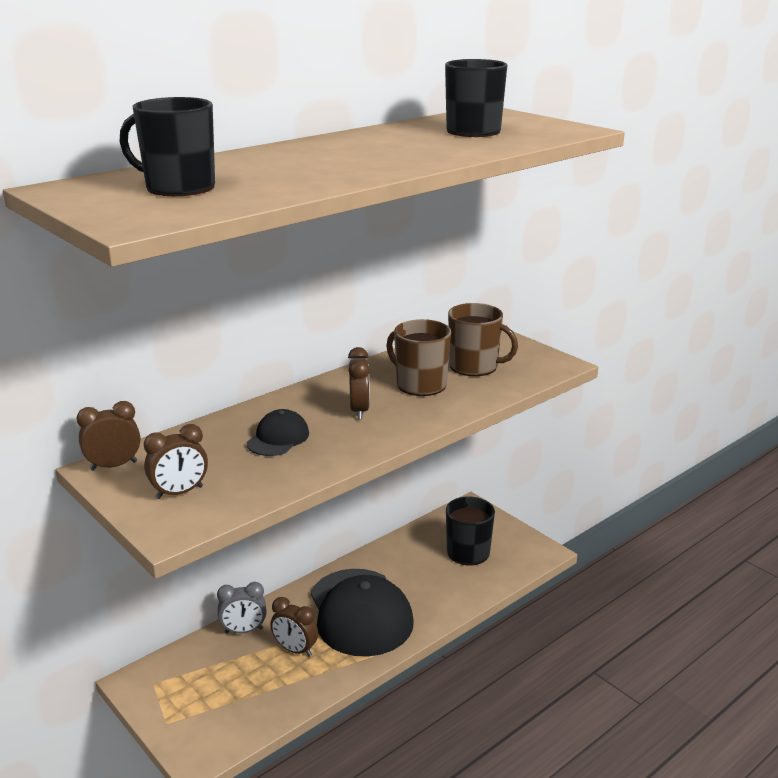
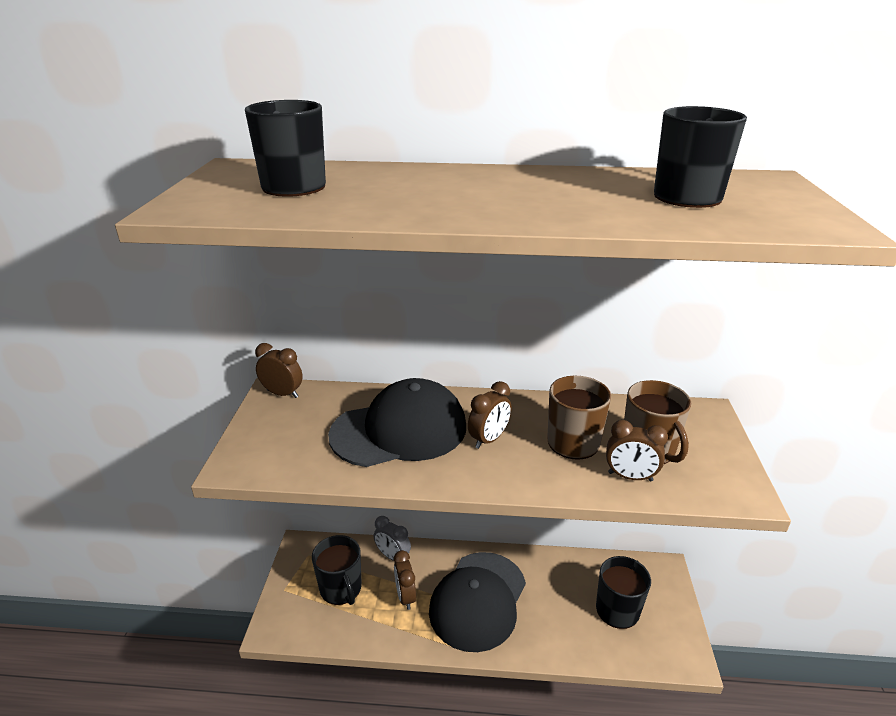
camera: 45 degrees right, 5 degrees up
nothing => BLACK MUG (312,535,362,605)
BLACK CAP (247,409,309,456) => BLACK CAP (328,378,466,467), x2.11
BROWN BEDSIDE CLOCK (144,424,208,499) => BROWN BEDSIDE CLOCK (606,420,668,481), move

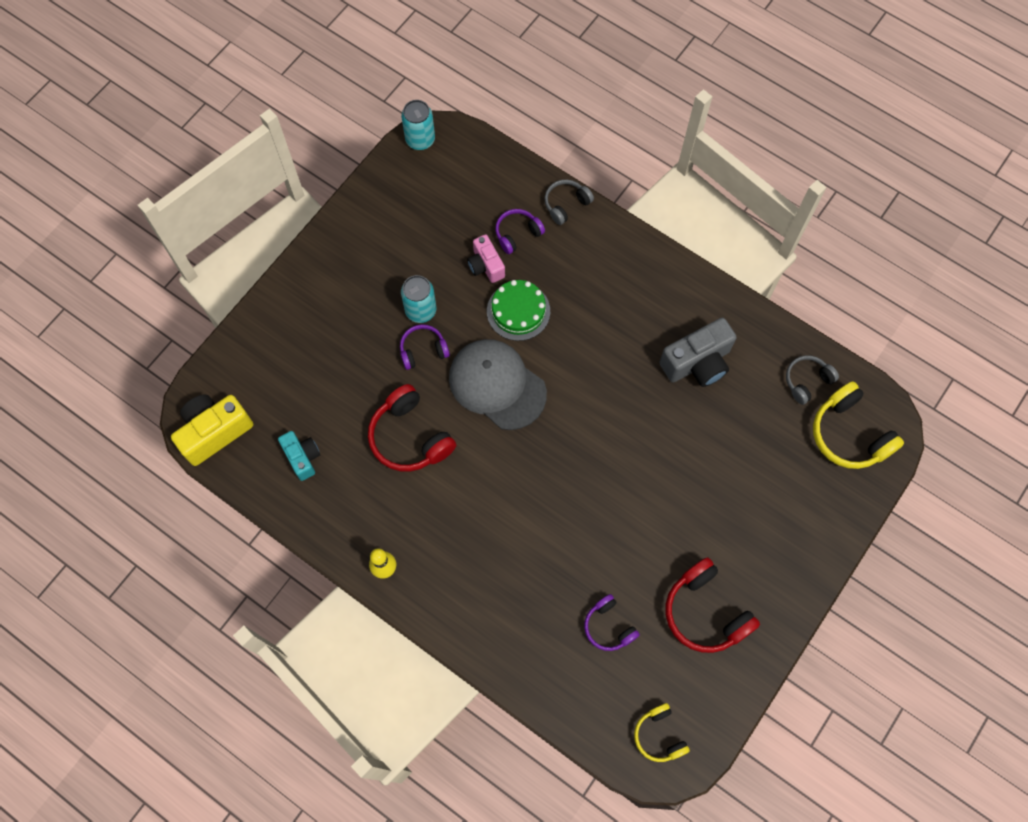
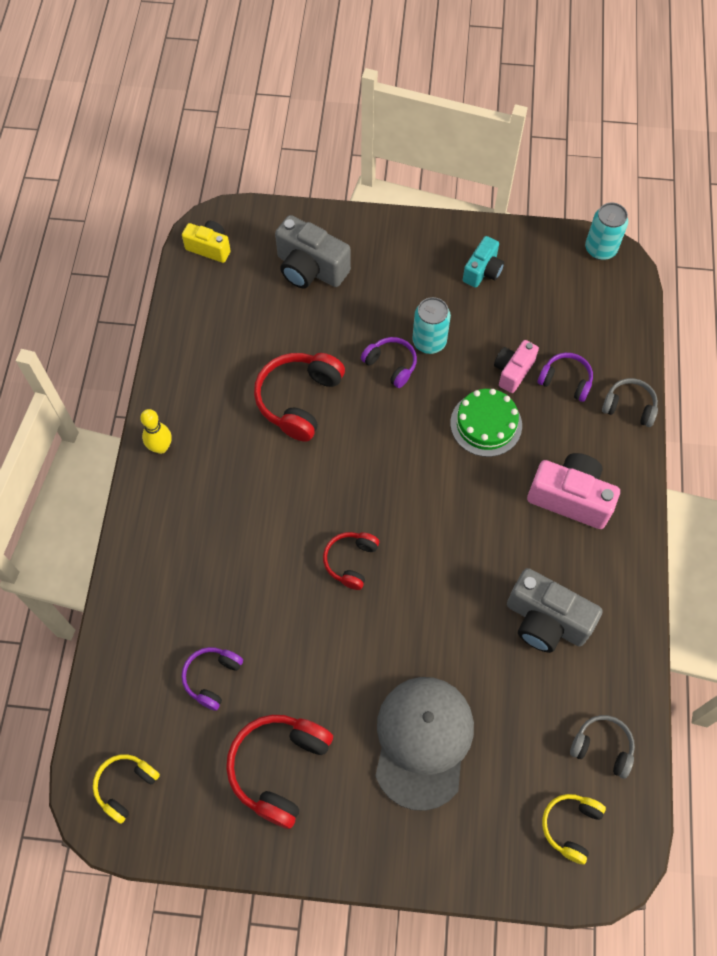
camera: 60 degrees right, 5 degrees down
BRIGHT YELLOW COMPACT CAMERA (171,394,253,466) => BRIGHT YELLOW COMPACT CAMERA (182,221,231,263), x0.61
nothing => GRAY COMPACT CAMERA (275,215,351,288)
nothing => CRIMSON OVER-EAR HEADPHONES (323,532,379,590)
GRAY CAP (449,339,547,430) => GRAY CAP (375,677,474,811), move
TURQUOISE COMPACT CAMERA (278,431,320,481) => TURQUOISE COMPACT CAMERA (463,236,504,288), move
nothing => ROSE-PINK COMPACT CAMERA (527,453,620,529)
BRIGHT YELLOW OVER-EAR HEADPHONES (813,382,904,469) => BRIGHT YELLOW OVER-EAR HEADPHONES (542,794,606,864), x0.59

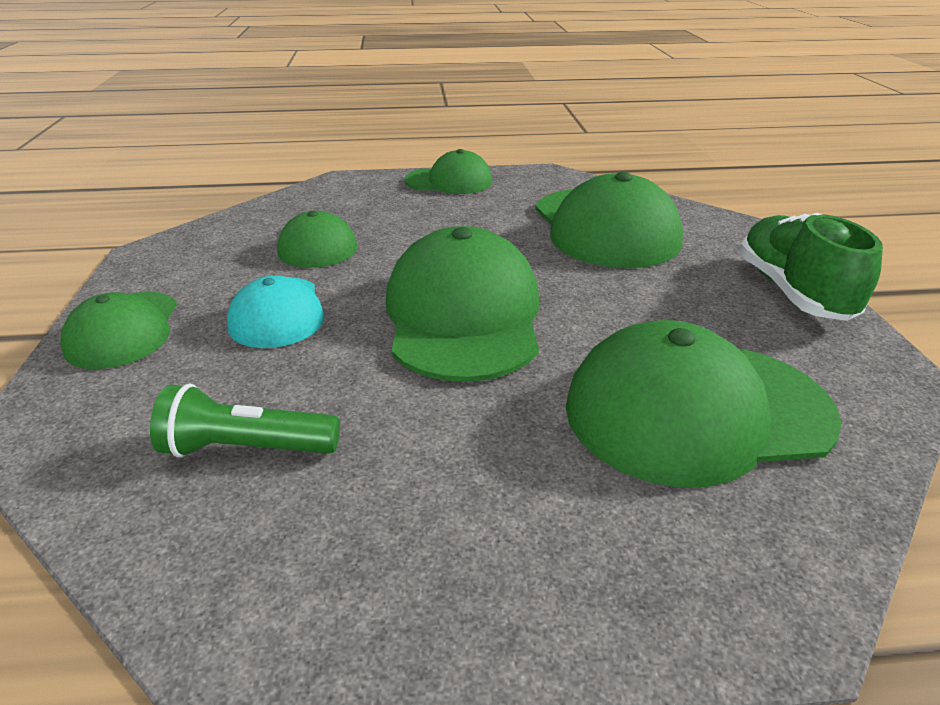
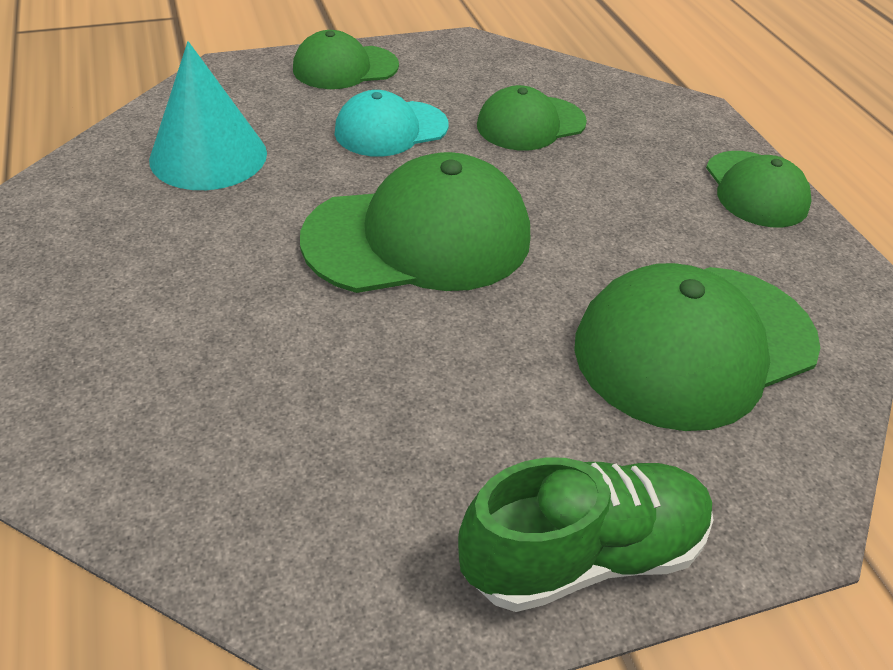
camera: 75 degrees right, 10 degrees up
LEAF-GREEN TORCH (150,384,340,458) => TURQUOISE SOLID CONE (149,41,267,190)
LEAF-GREEN CAP (566,320,842,487) => nothing

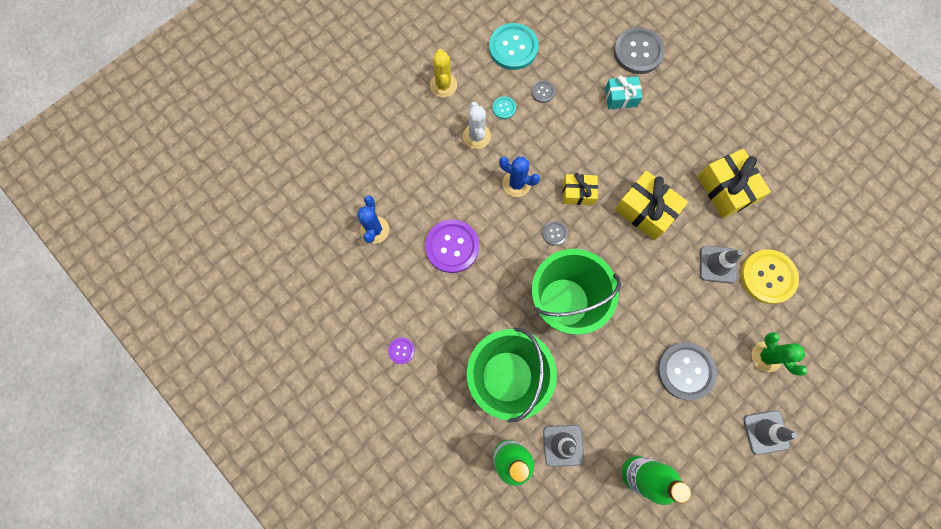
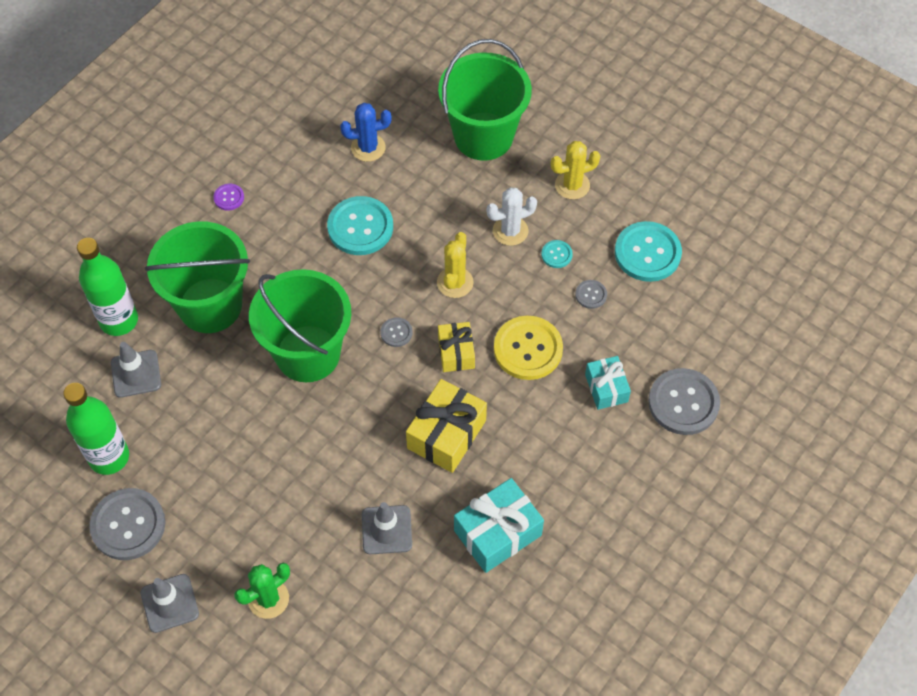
camera: 80 degrees right, 15 degrees down
GRAY BUTTON (657,342,717,400) => GRAY BUTTON (89,488,165,560), move
ROYAL PURPLE BUTTON (425,220,479,273) => TURQUOISE BUTTON (327,196,393,255)
BLUE PRICKLY PLANT (499,156,540,197) => BRIGHT YELLOW PRICKLY PLANT (437,232,474,298)
nothing => LEAF-GREEN SAND BUCKET (438,39,532,161)
BRIGHT YELLOW GIFT (697,149,771,218) => TURQUOISE GIFT (454,478,544,573)
BRIGHT YELLOW BUTTON (741,249,799,304) => BRIGHT YELLOW BUTTON (494,316,563,380), move

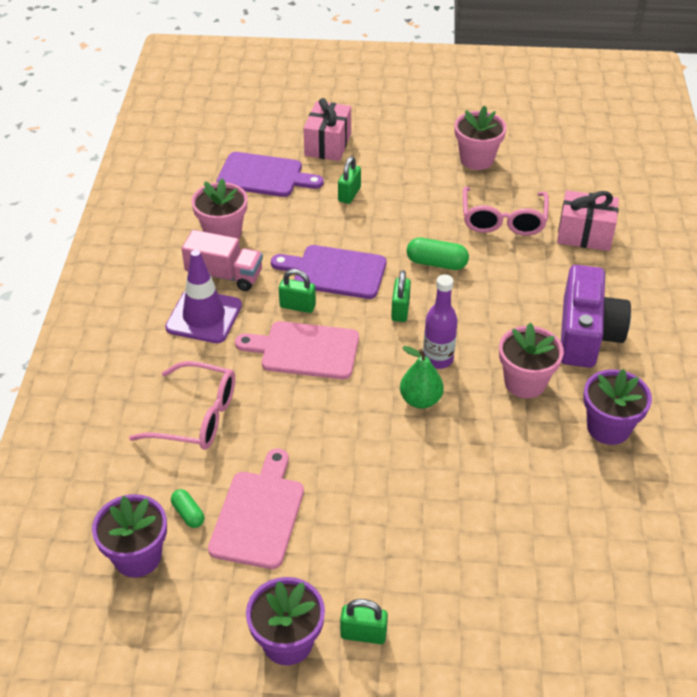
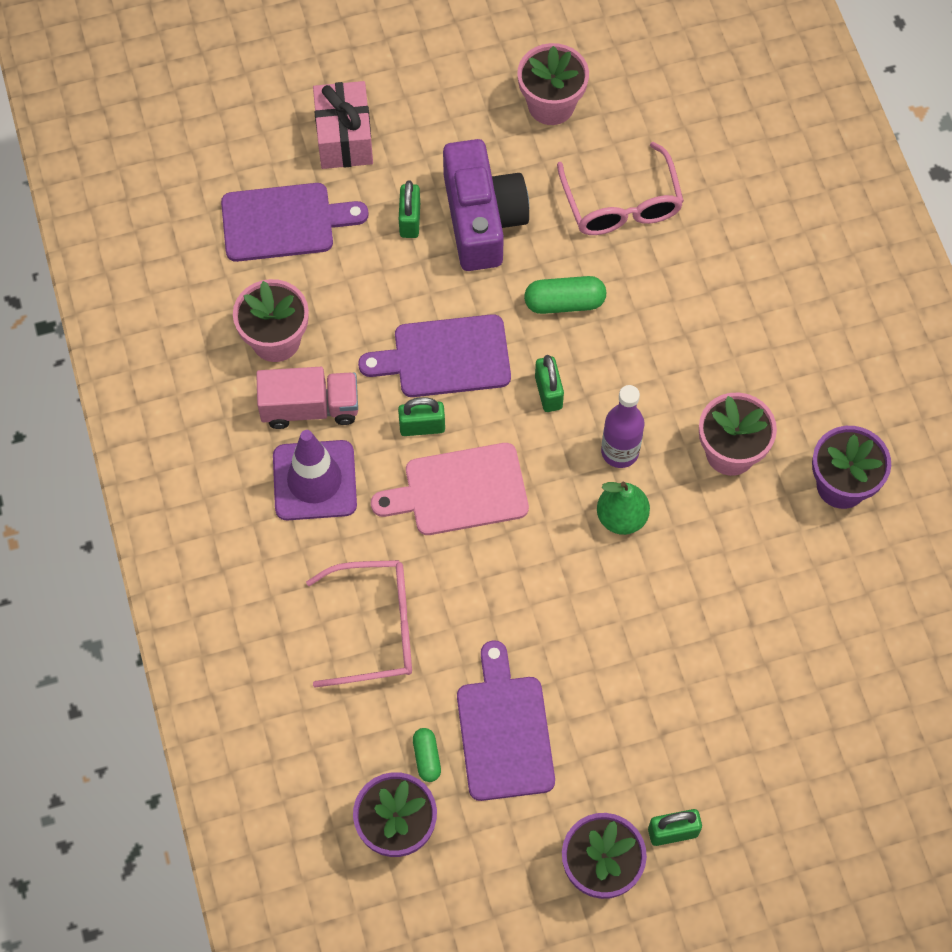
camera: 20 degrees left, 20 degrees up
LEAF-GREEN CAPSULE (171,489,204,528) => LEAF-GREEN CAPSULE (413,728,441,782), 45 degrees clockwise
ROYAL PURPLE COMPACT CAMERA (561,265,631,368) => ROYAL PURPLE COMPACT CAMERA (443,139,529,271), move
ROSE-PINK CUTTING BOARD (208,449,304,569) => ROYAL PURPLE CUTTING BOARD (457,640,555,801)
ROSE-PINK GIFT (557,190,619,251) => nothing

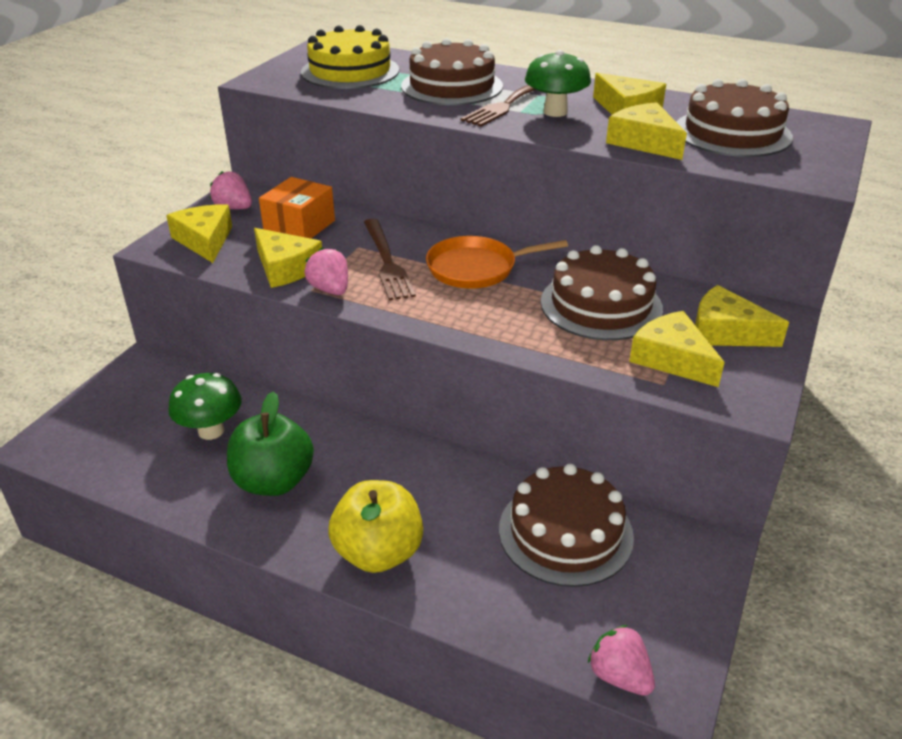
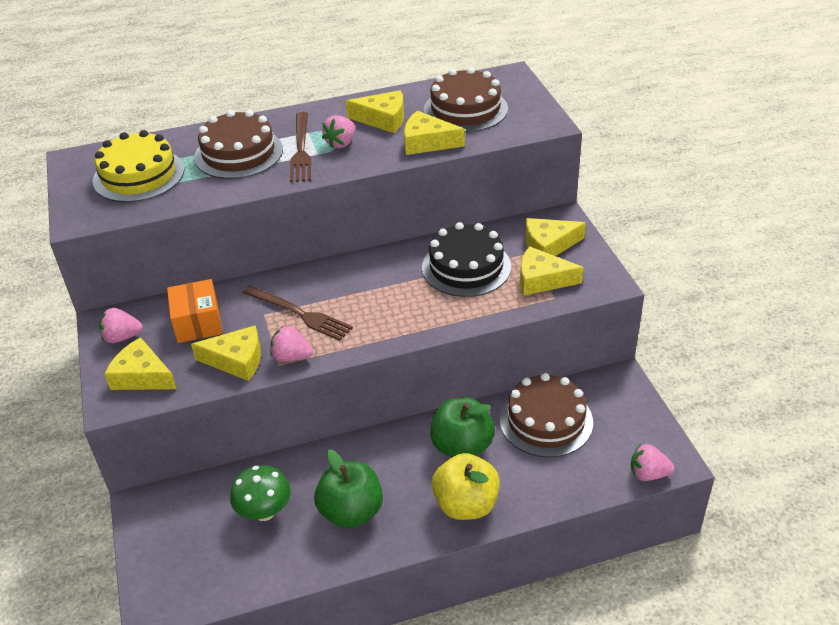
camera: 40 degrees left, 5 degrees up
LEAF-GREEN MUSHROOM (525,50,591,117) => ROSE-PINK STRAWBERRY (322,115,355,149)
BROWN LAYER CAKE (541,245,663,340) => BLACK LAYER CAKE (422,222,511,297)
nothing => LEAF-GREEN APPLE FRUIT (430,398,495,457)
BRIGHT ORANGE PAN (426,236,568,289) => nothing

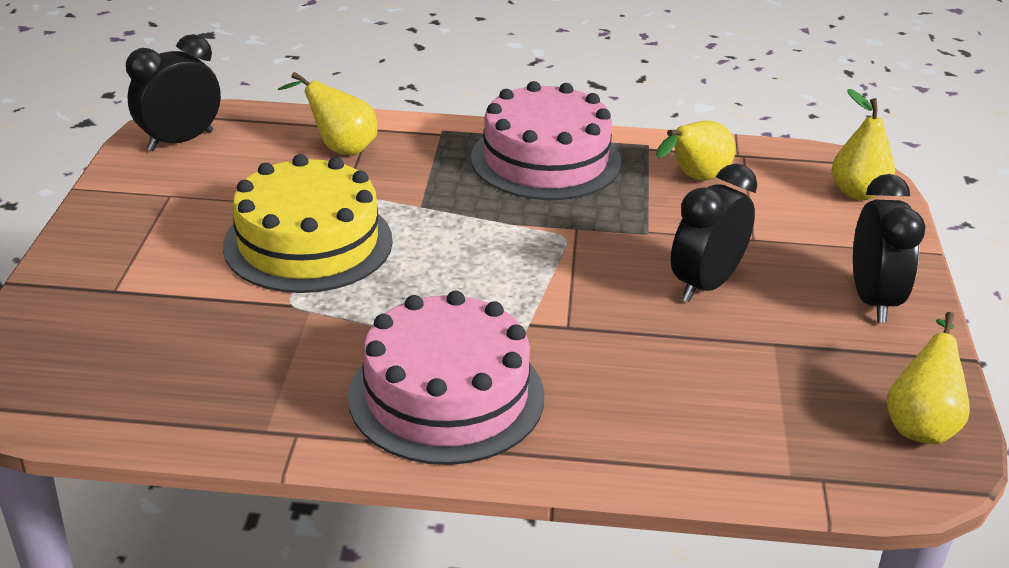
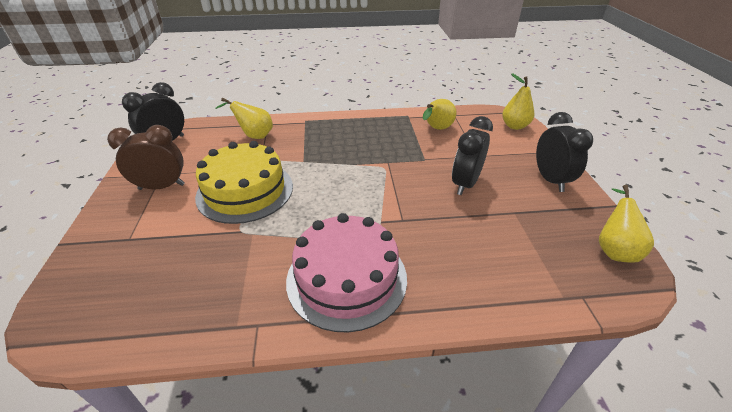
camera: 10 degrees left, 5 degrees up
nothing => BROWN BEDSIDE CLOCK (107,125,185,190)
ROSE-PINK LAYER CAKE (471,81,622,200) => nothing

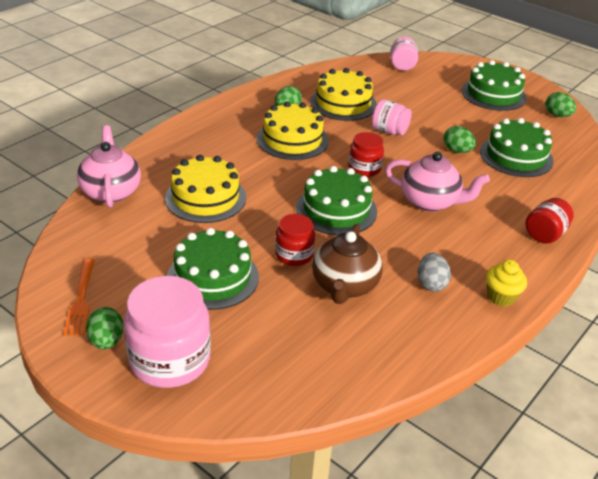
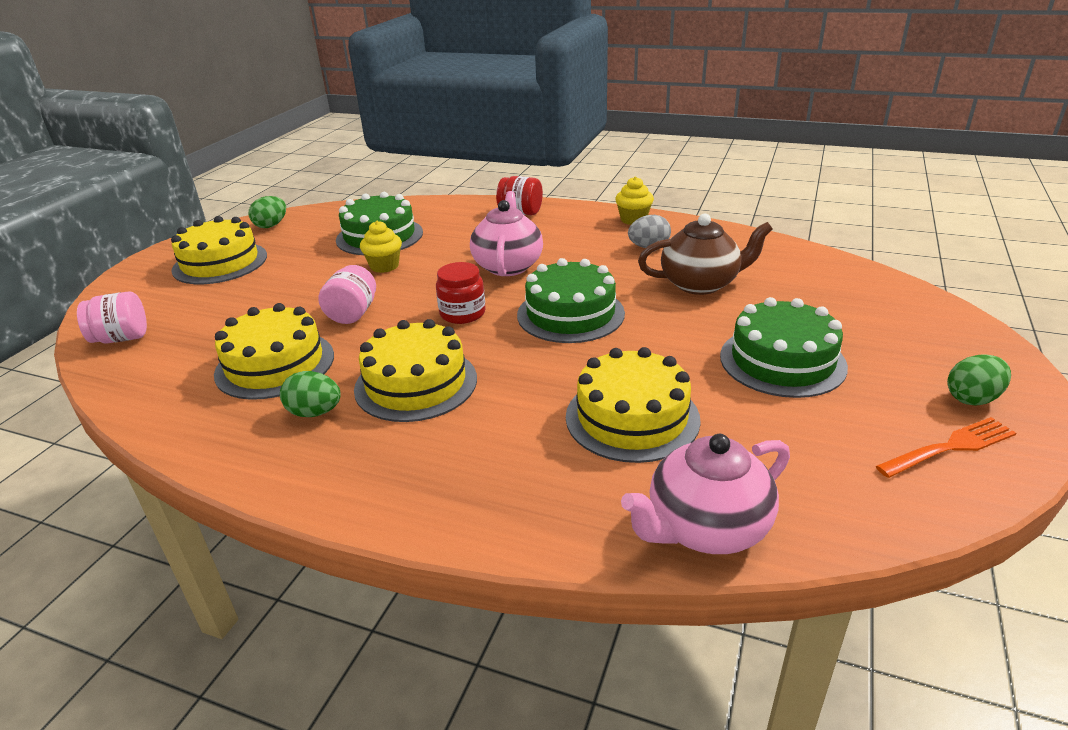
camera: 105 degrees left, 5 degrees down
LEAF-GREEN LAYER CAKE (461,60,527,111) => BRIGHT YELLOW LAYER CAKE (171,216,267,284)
LEAF-GREEN EGG SHAPE (443,126,476,153) => BRIGHT YELLOW CUPCAKE (360,221,402,273)
ROSE-PINK JAR (124,276,211,388) => nothing
CRIMSON JAR (275,214,315,266) => nothing

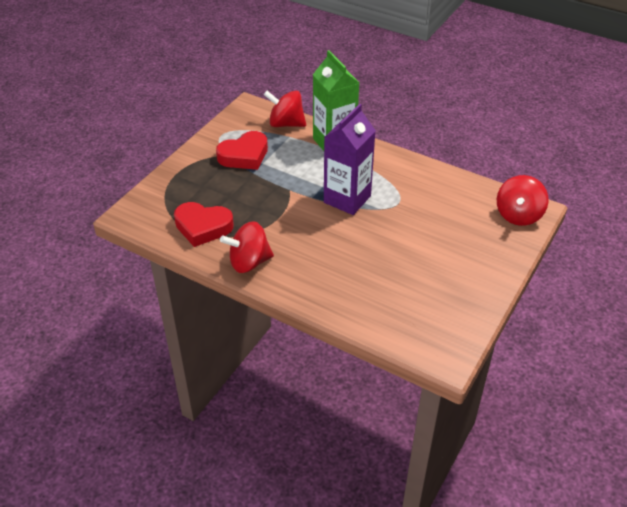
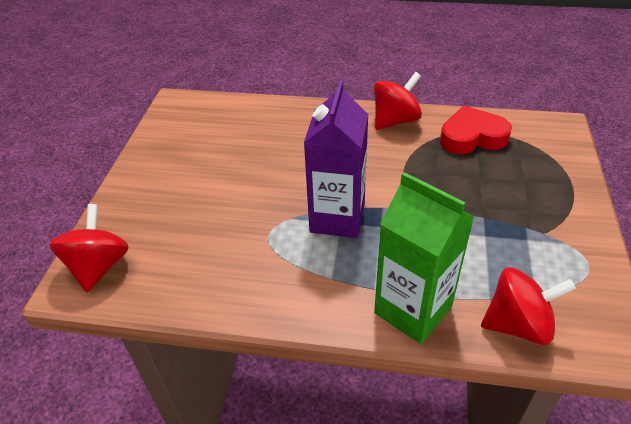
camera: 160 degrees right, 0 degrees up
CRIMSON LOVE HEART (216,131,268,170) => nothing

